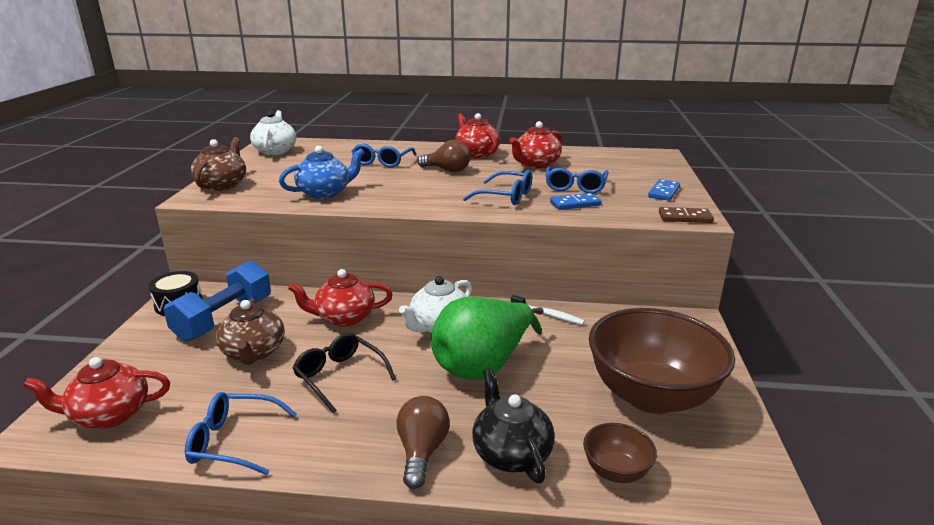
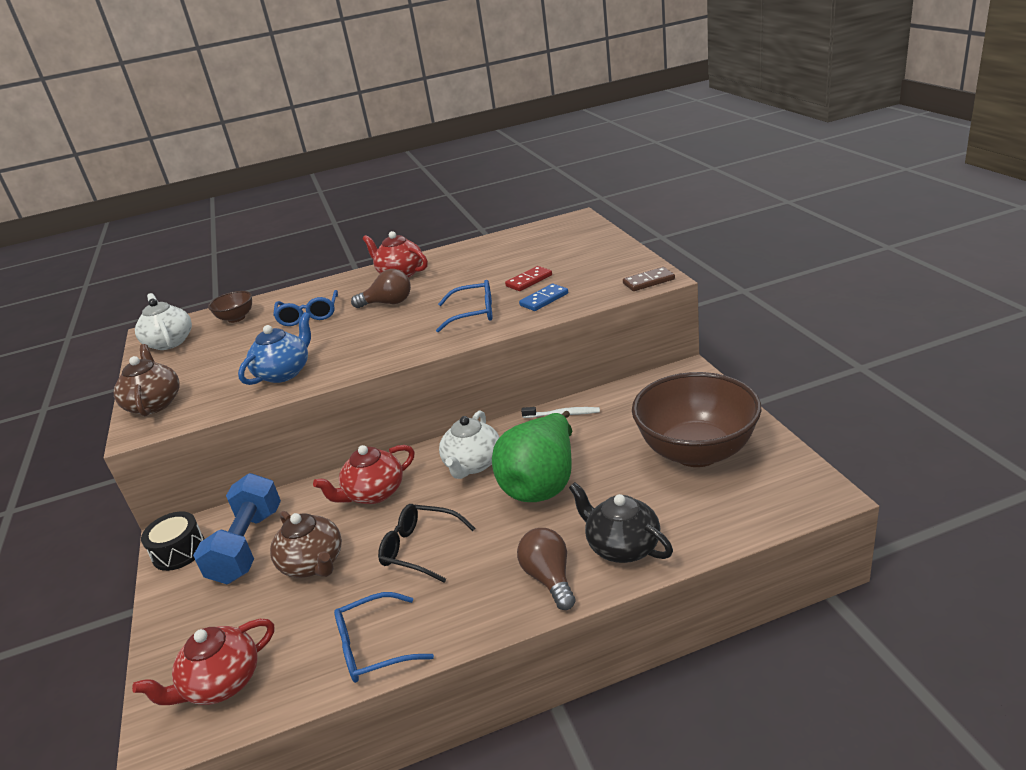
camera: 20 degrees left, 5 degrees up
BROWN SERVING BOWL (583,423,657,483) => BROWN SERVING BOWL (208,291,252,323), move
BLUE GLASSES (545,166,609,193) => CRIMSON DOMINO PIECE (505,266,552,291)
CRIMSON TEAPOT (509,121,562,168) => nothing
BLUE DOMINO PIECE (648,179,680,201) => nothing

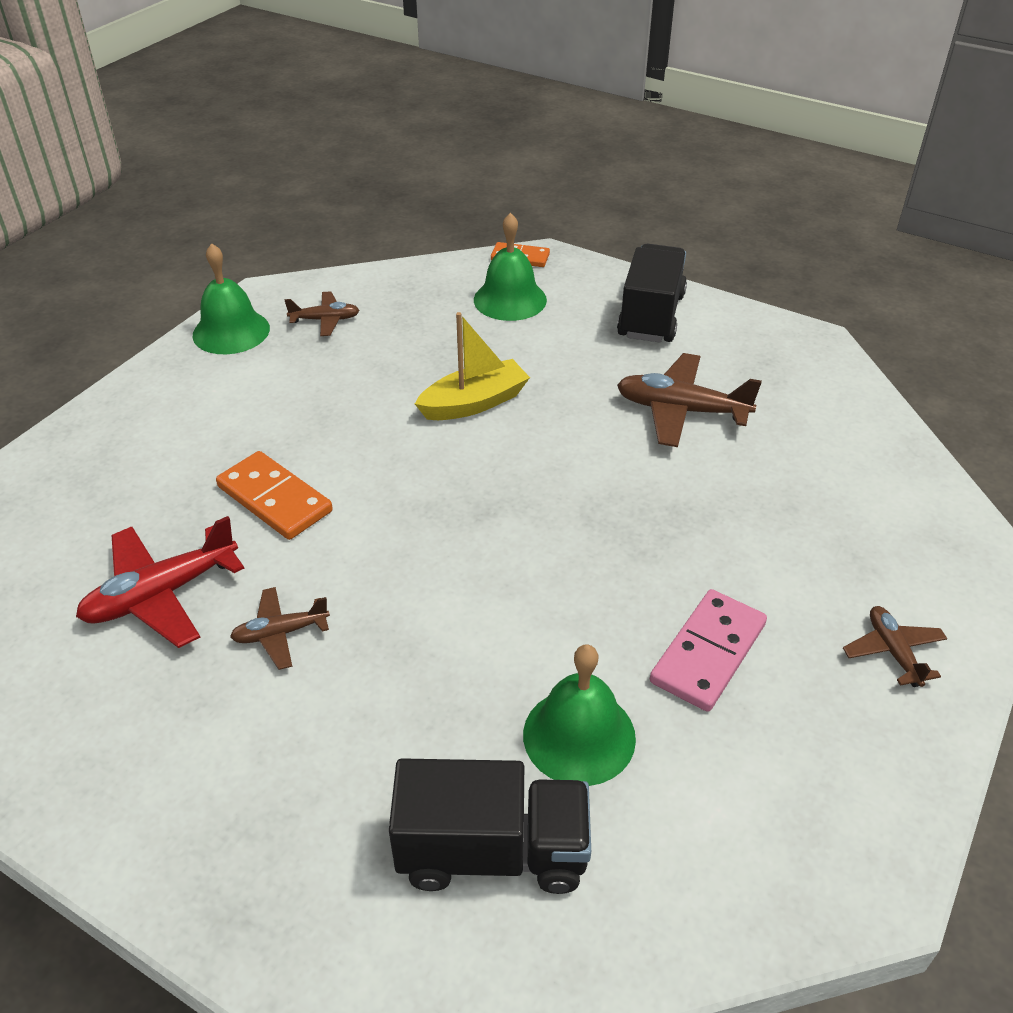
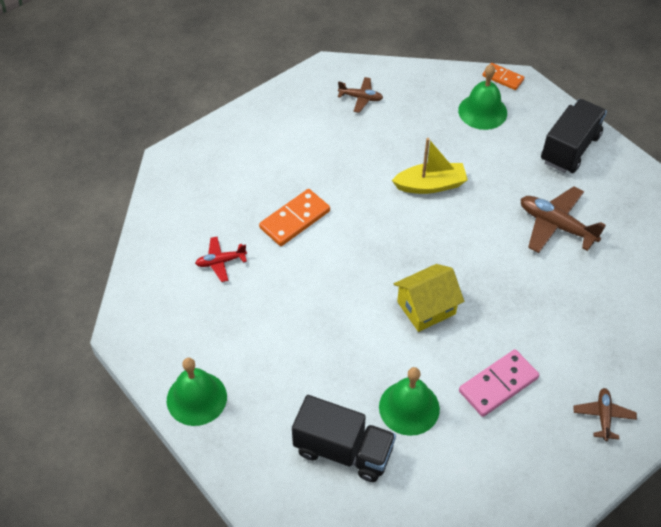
camera: 20 degrees right, 10 degrees up
LEAF-GREEN SCHOOL BELL (192,243,270,354) => LEAF-GREEN SCHOOL BELL (167,358,227,426), move
CRIMSON TOY PLANE (76,516,244,648) => CRIMSON TOY PLANE (195,237,247,282), x0.58
BRIGHT ORANGE DOMINO PIECE (216,451,333,540) => BRIGHT ORANGE DOMINO PIECE (259,189,330,246), 75 degrees clockwise
nothing => BRIGHT YELLOW TOY HOUSE (394,264,464,332)
BROWN TOY PLANE (230,587,330,670) => nothing

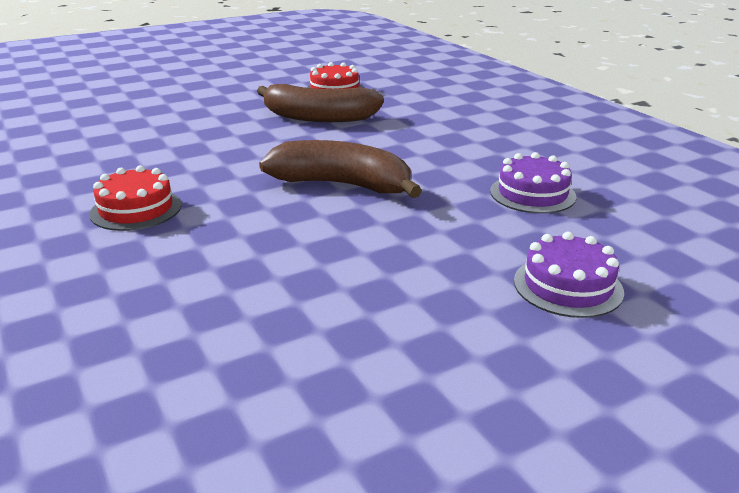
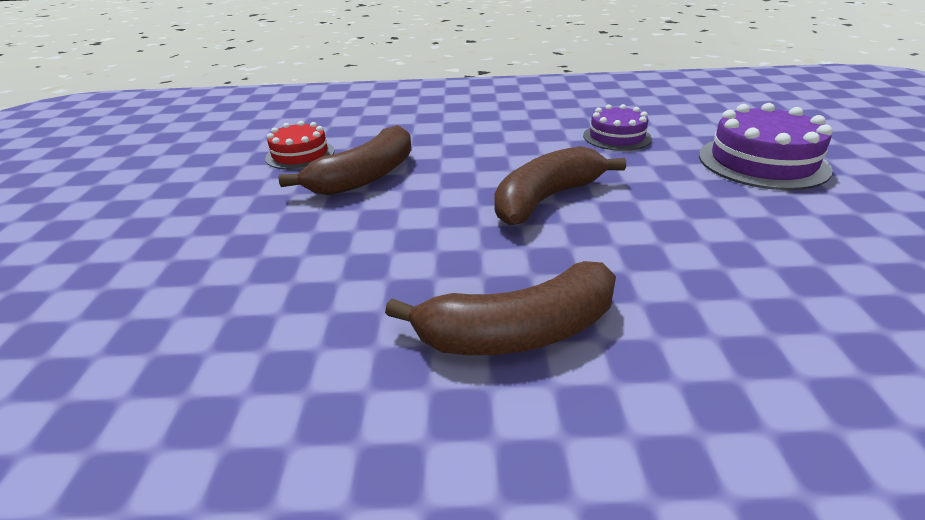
camera: 60 degrees left, 5 degrees up
CRIMSON LAYER CAKE (89,165,181,231) => BROWN BANANA (385,261,616,355)
ROYAL PURPLE LAYER CAKE (514,232,624,318) => ROYAL PURPLE LAYER CAKE (699,103,833,190), x1.60

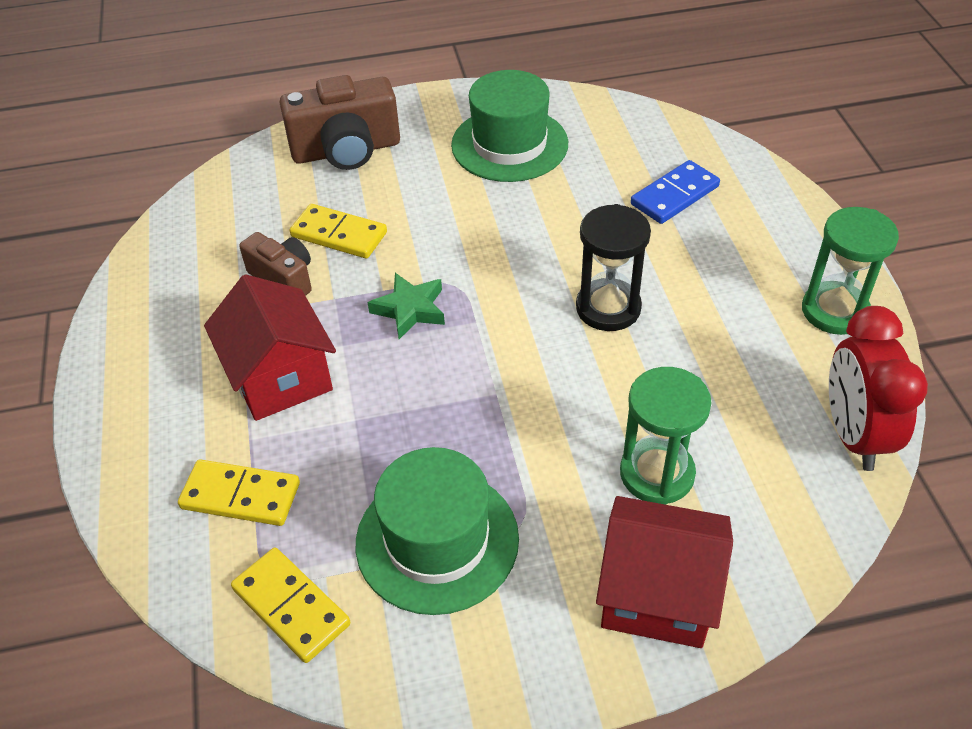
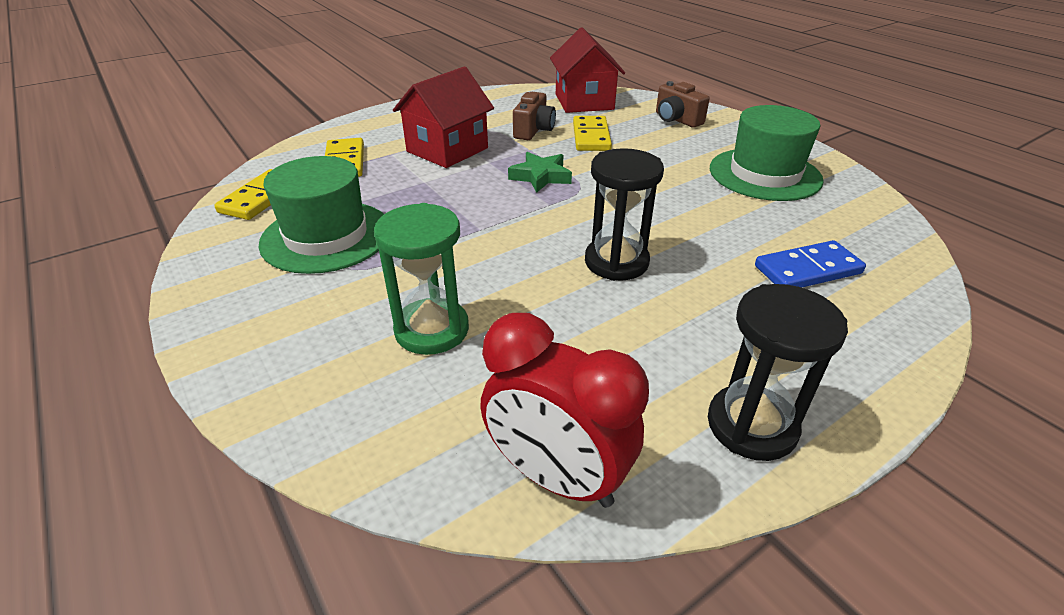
camera: 65 degrees right, 10 degrees down
CRIMSON BEDSIDE CLOCK (829,306,928,471) => CRIMSON BEDSIDE CLOCK (480,313,649,508), 120 degrees counterclockwise
CRIMSON TOY HOUSE (596,496,733,648) => CRIMSON TOY HOUSE (550,27,625,113), move
BROWN COMPACT CAMERA (280,75,400,170) => BROWN COMPACT CAMERA (656,81,710,128), x0.60
LEAF-GREEN SAND TIMER (802,207,899,335) => BLACK SAND TIMER (708,284,848,461)
BLUE DOMINO PIECE (631,160,720,224) => BLUE DOMINO PIECE (755,240,866,288), 45 degrees counterclockwise

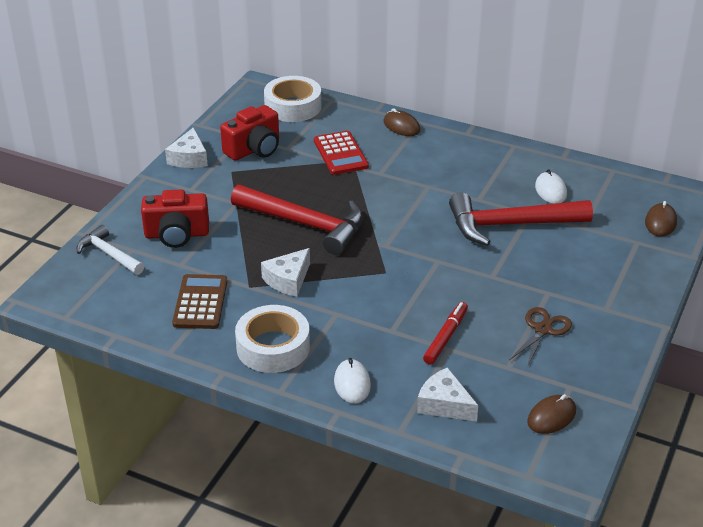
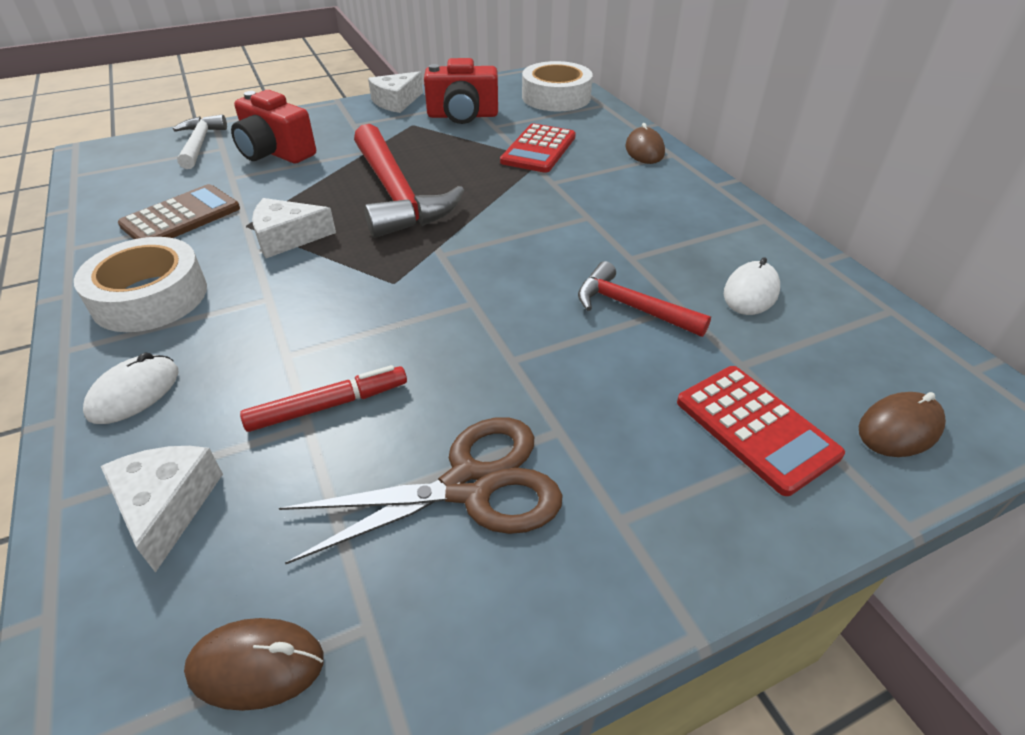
camera: 40 degrees right, 5 degrees up
BROWN SHEARS (509,307,572,368) => BROWN SHEARS (279,417,563,564), x1.51
CRIMSON CLAW HAMMER (449,192,593,246) => CRIMSON CLAW HAMMER (578,261,711,337), x0.56
nothing => CRIMSON POCKET CALCULATOR (677,366,845,496)

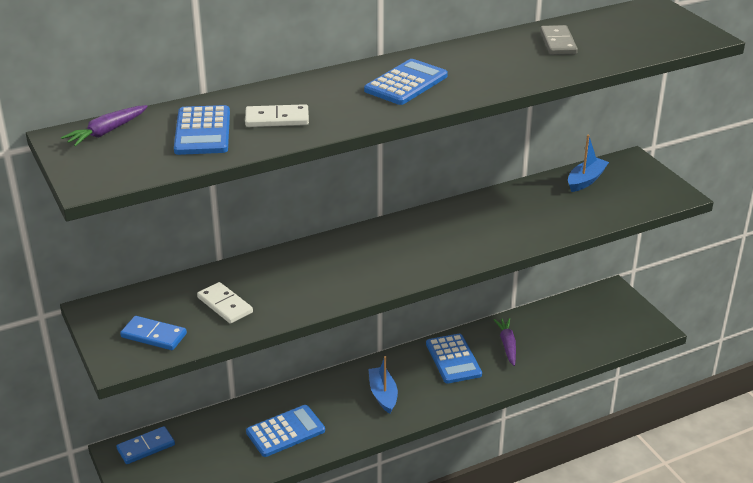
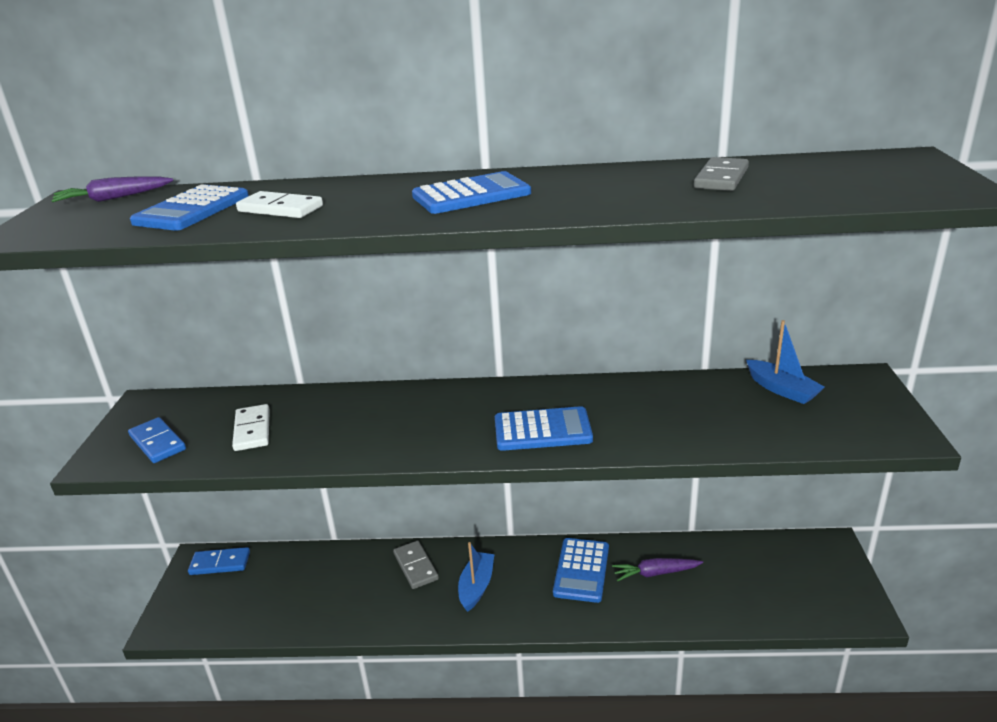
camera: 30 degrees right, 5 degrees down
nothing => GRAY DOMINO PIECE (393,541,439,589)
BLUE POCKET CALCULATOR (246,405,325,457) => BLUE POCKET CALCULATOR (495,406,593,451), move
ROYAL PURPLE CARROT (493,318,516,366) => ROYAL PURPLE CARROT (612,558,703,581), 120 degrees counterclockwise
BLUE SAILBOAT (568,134,609,192) => BLUE SAILBOAT (746,320,825,404), 75 degrees clockwise

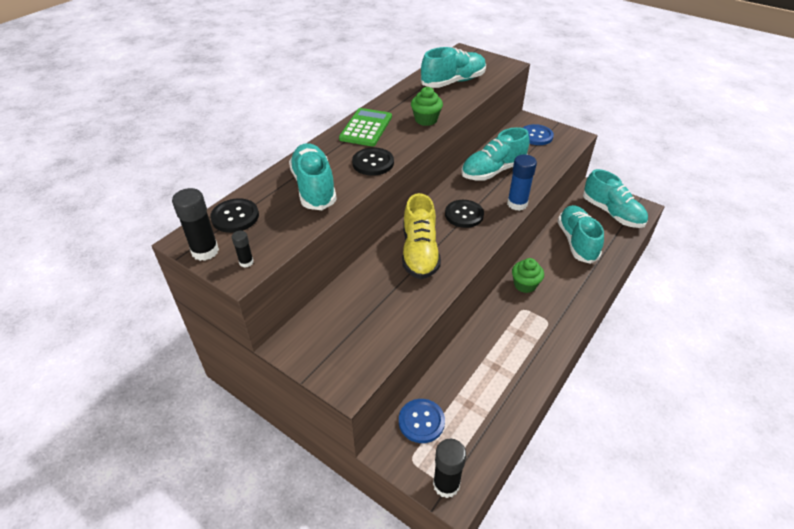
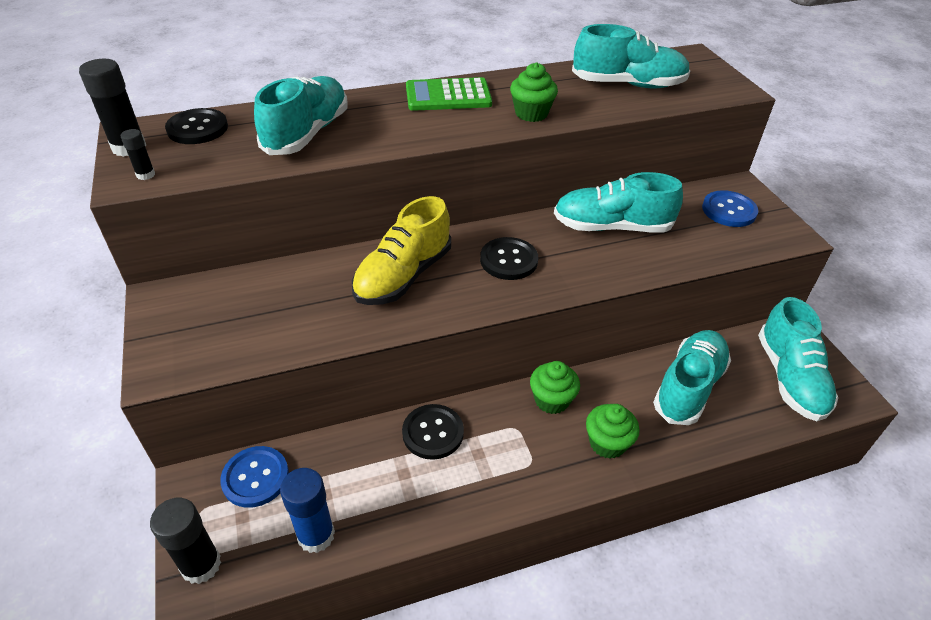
camera: 35 degrees right, 0 degrees up
BLUE STICK OF GLUE (507,154,537,211) => BLUE STICK OF GLUE (280,468,335,553), move
BLACK BUTTON (352,147,394,176) => BLACK BUTTON (402,404,464,460), move
LEAF-GREEN POCKET CALCULATOR (339,108,392,146) => LEAF-GREEN POCKET CALCULATOR (406,77,492,111), 150 degrees counterclockwise
nothing => LEAF-GREEN CUPCAKE (586,404,639,459)

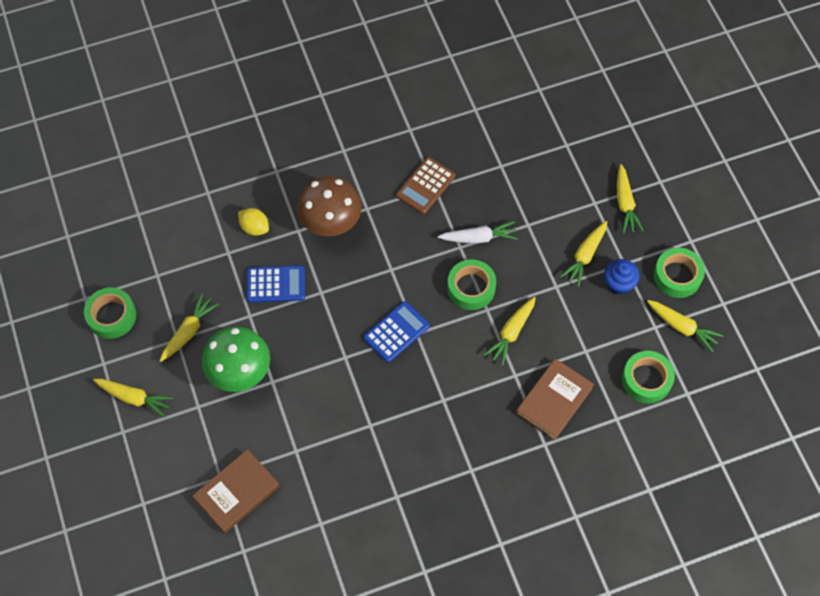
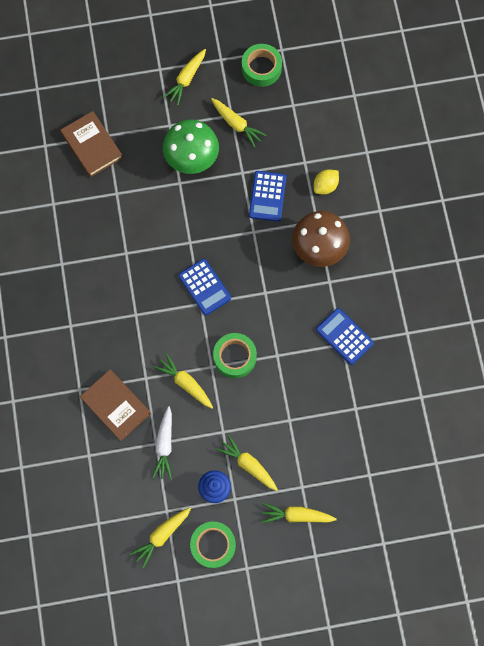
camera: 100 degrees right, 10 degrees up
PURE WHITE CARROT (438,221,518,244) => PURE WHITE CARROT (152,406,172,480), move
BROWN POCKET CALCULATOR (396,157,455,214) => BLUE POCKET CALCULATOR (316,308,374,365)
LEAF-GREEN STICKY TAPE (622,351,675,403) => nothing

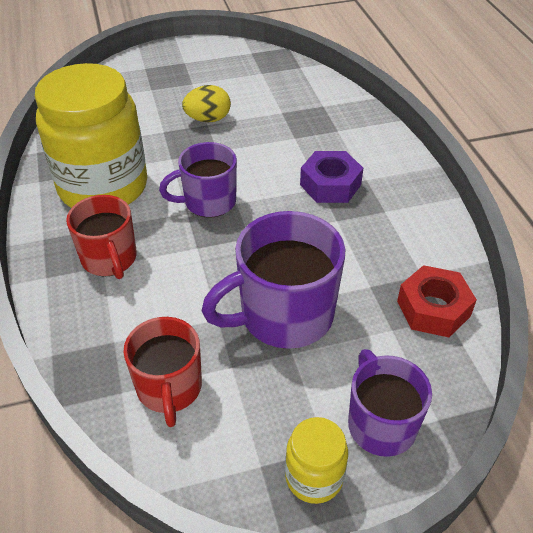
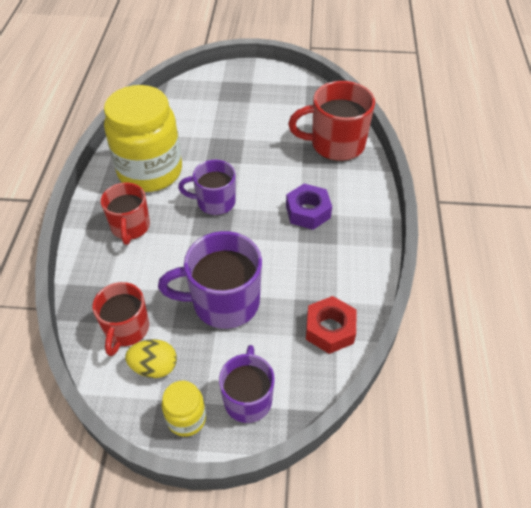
camera: 20 degrees right, 5 degrees up
BRIGHT YELLOW EGG SHAPE (182,85,231,122) => BRIGHT YELLOW EGG SHAPE (125,339,177,378), move
nothing => CRIMSON MUG (288,81,375,161)

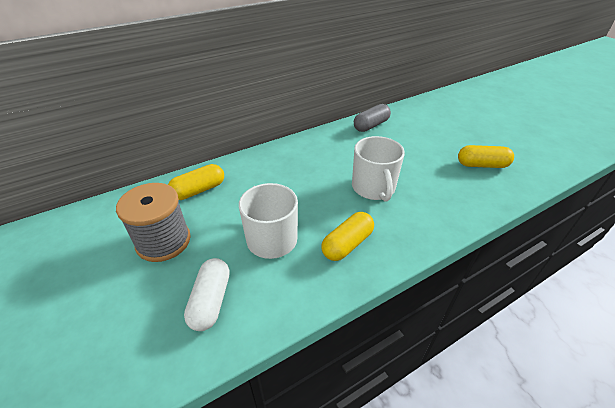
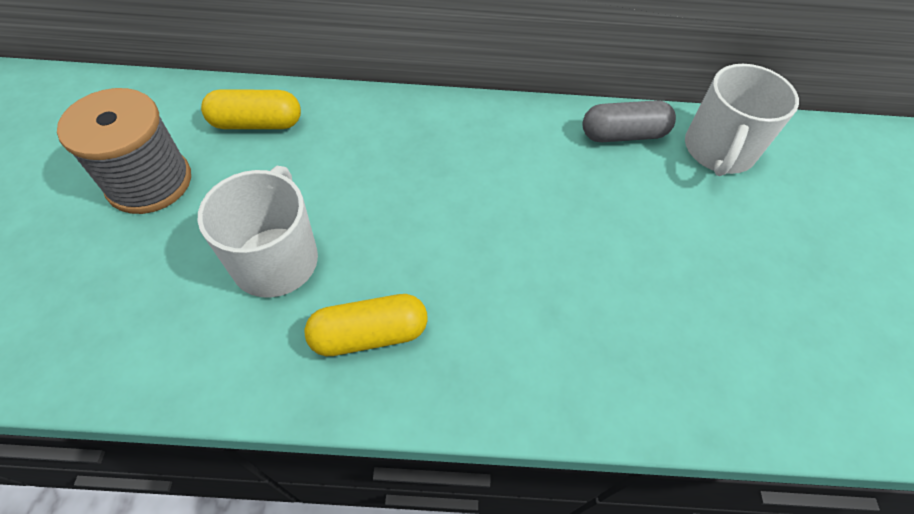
camera: 30 degrees right, 15 degrees up
PURE WHITE MUG (352,136,405,202) => PURE WHITE MUG (685,64,799,176), move
PURE WHITE CAPSULE (184,258,230,331) => nothing
BRIGHT YELLOW CAPSULE (458,145,514,168) => nothing

